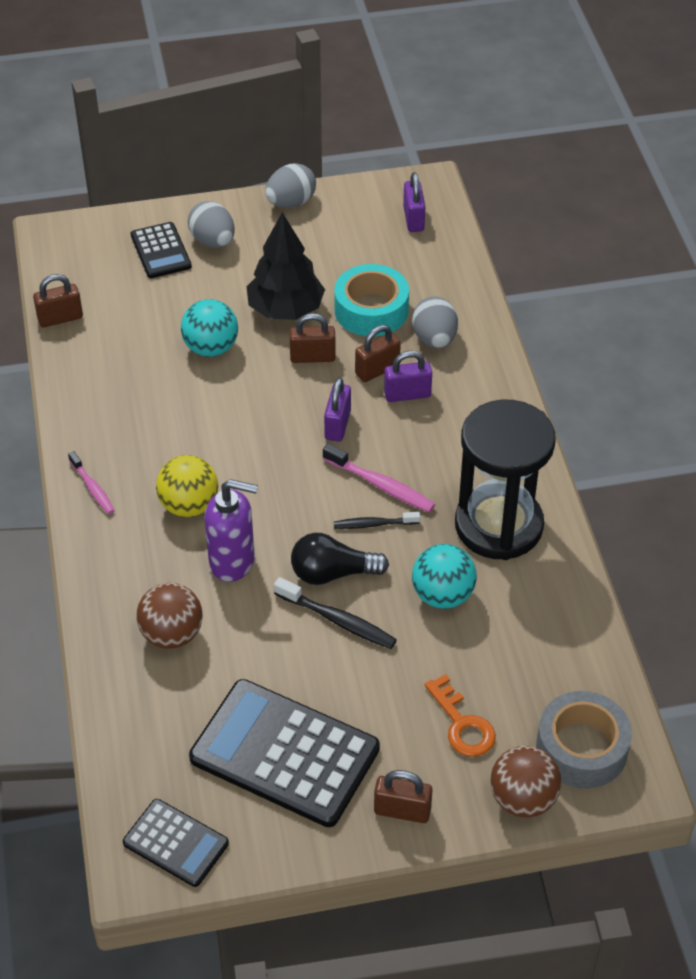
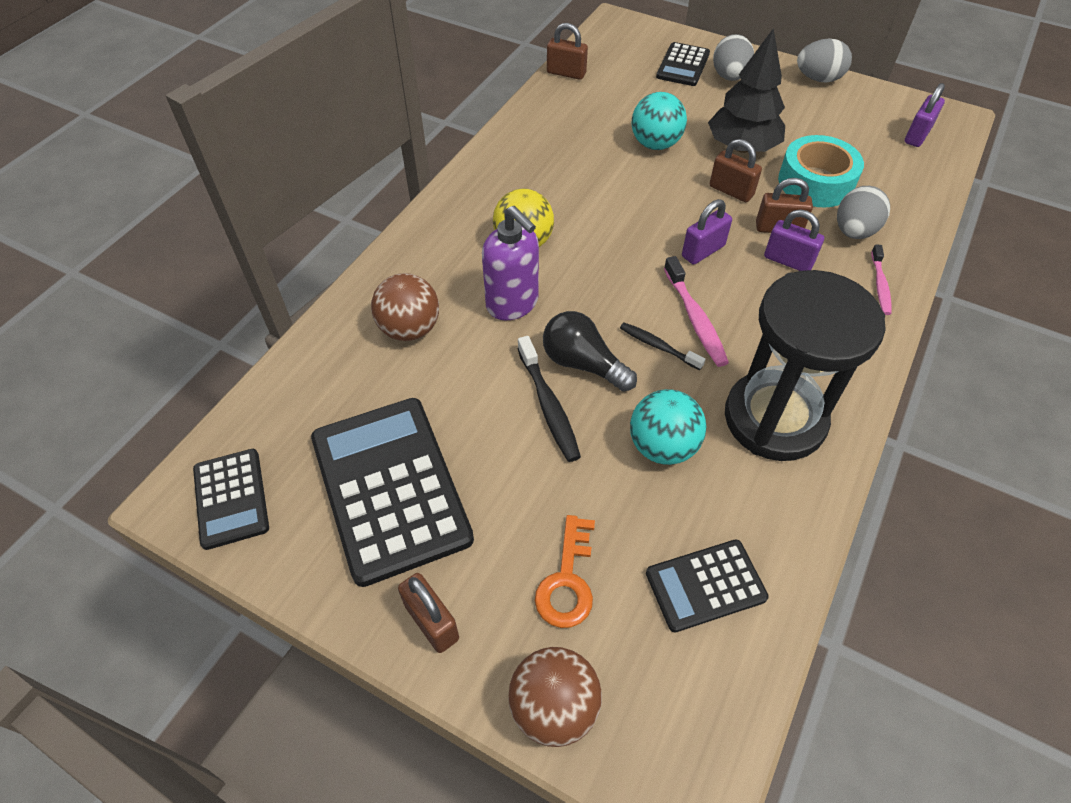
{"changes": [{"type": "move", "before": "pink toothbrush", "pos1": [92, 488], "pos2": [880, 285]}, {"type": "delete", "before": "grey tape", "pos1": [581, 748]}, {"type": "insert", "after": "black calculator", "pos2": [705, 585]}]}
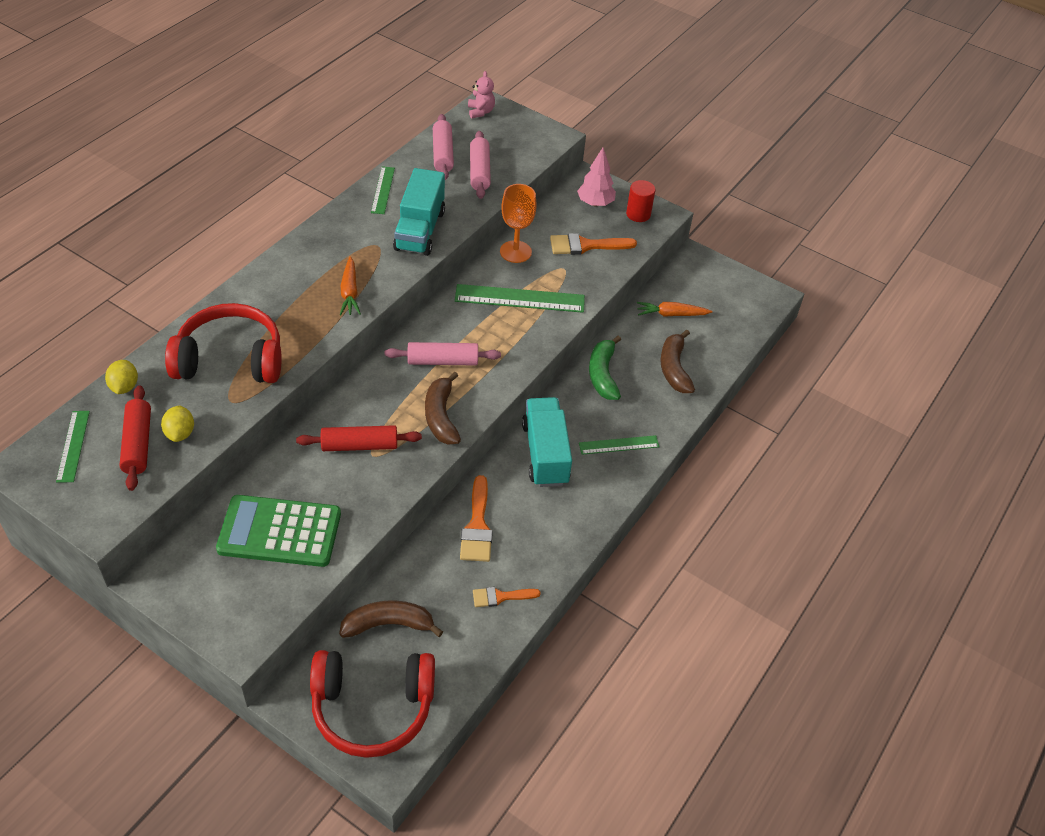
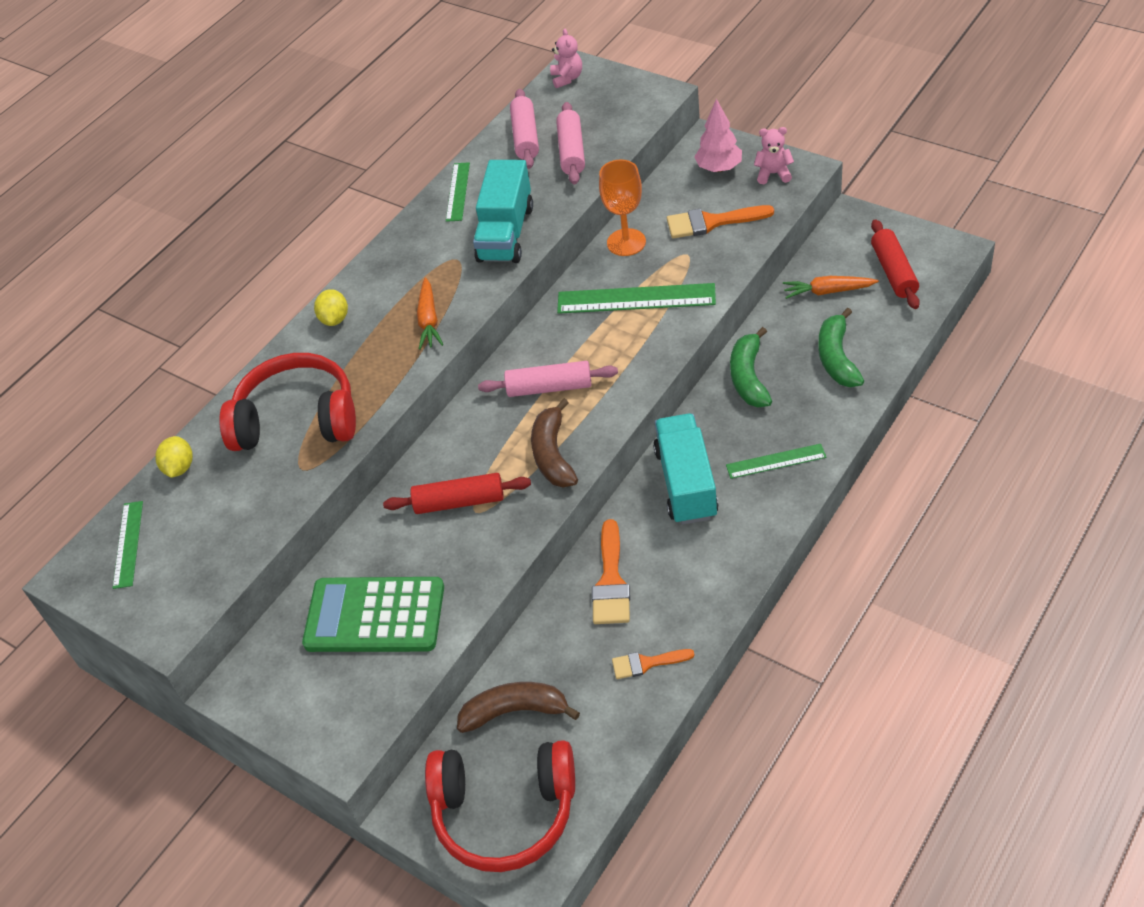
{"changes": [{"type": "move", "before": "red rolling pin", "pos1": [138, 444], "pos2": [893, 272]}, {"type": "move", "before": "yellow lemon", "pos1": [180, 433], "pos2": [335, 319]}, {"type": "replace", "before": "red cylinder", "after": "pink teddy bear", "pos1": [638, 214], "pos2": [773, 174]}, {"type": "recolor", "before": "brown banana", "after": "green banana", "pos1": [674, 368], "pos2": [837, 358]}]}
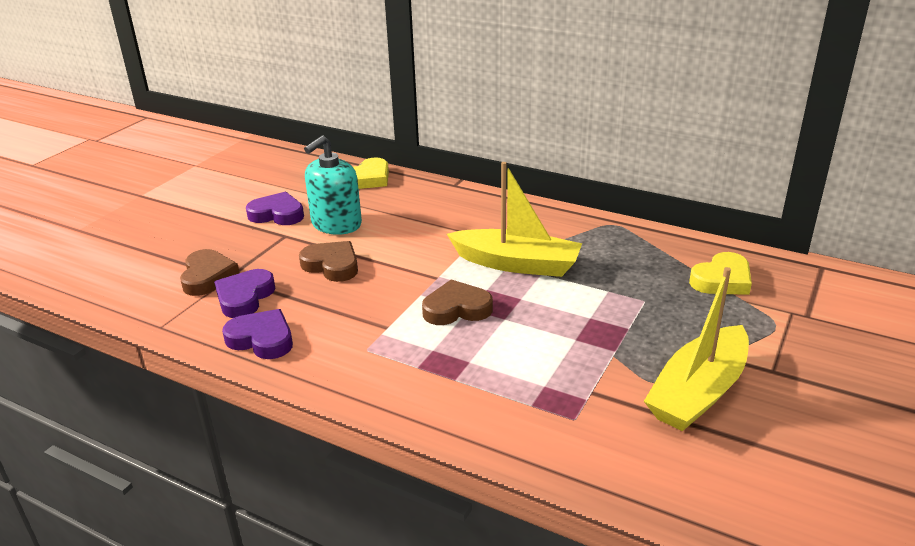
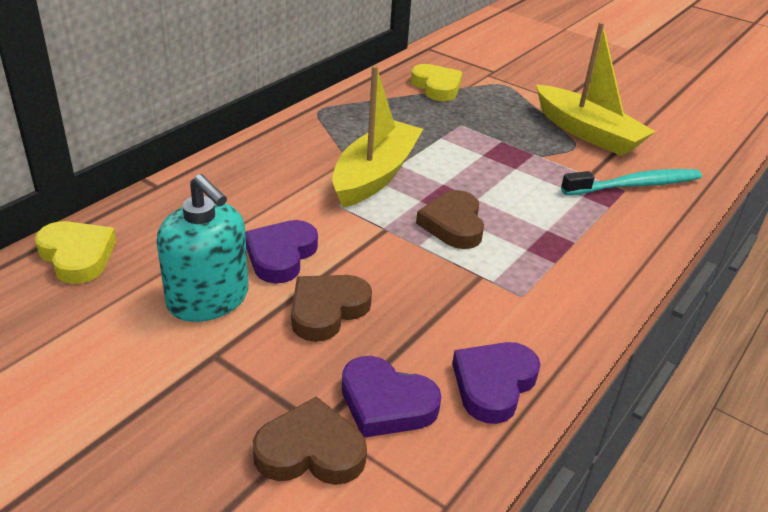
{"changes": [{"type": "move", "before": "purple heart", "pos1": [277, 214], "pos2": [281, 255]}, {"type": "insert", "after": "turquoise toothbrush", "pos2": [634, 185]}]}
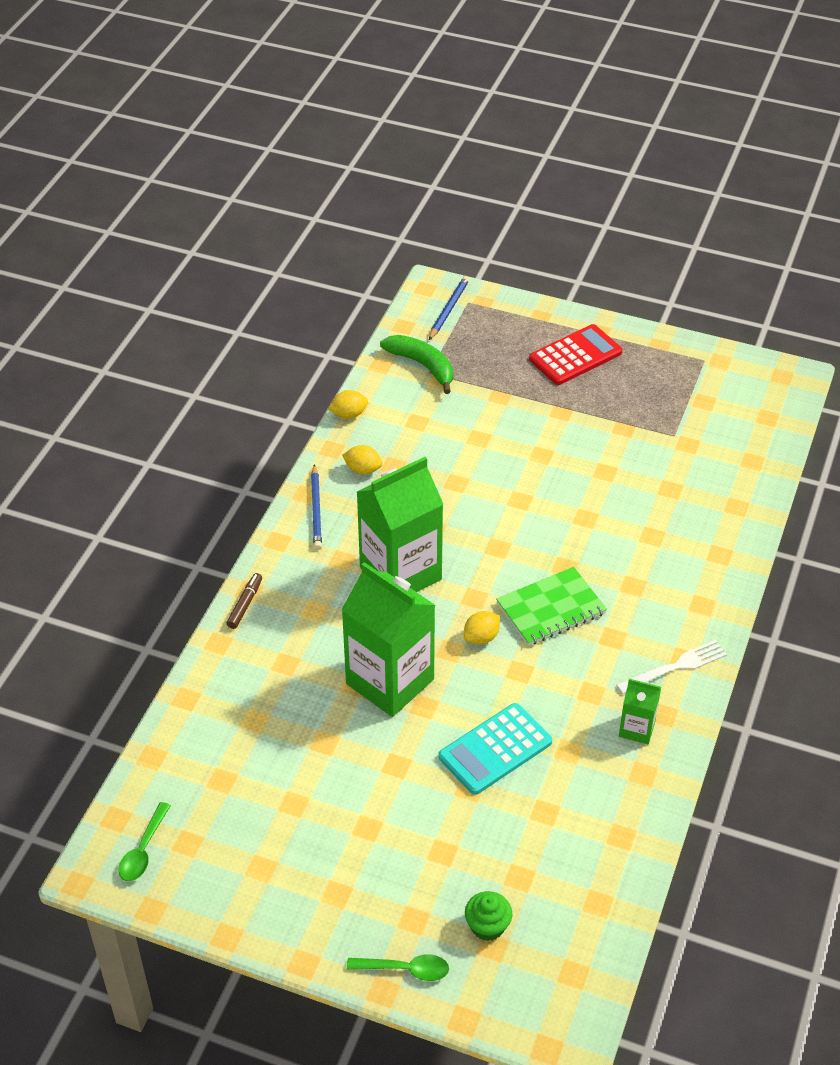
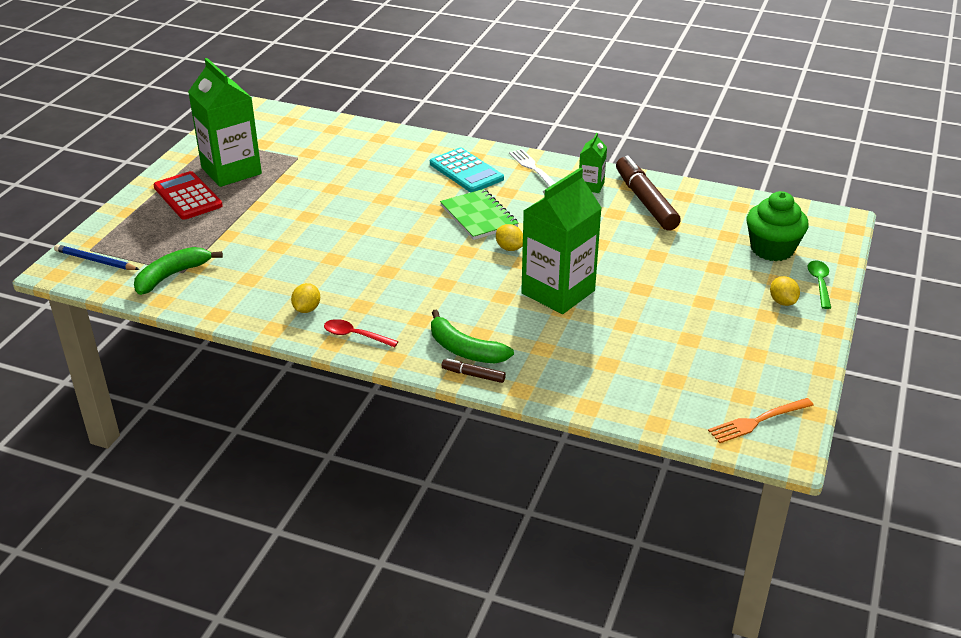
{"changes": [{"type": "replace", "before": "green spoon", "after": "orange fork", "pos1": [143, 850], "pos2": [757, 421]}, {"type": "replace", "before": "blue pencil", "after": "red spoon", "pos1": [316, 510], "pos2": [355, 335]}, {"type": "move", "before": "yellow lemon", "pos1": [349, 414], "pos2": [782, 302]}, {"type": "move", "before": "green carton", "pos1": [400, 573], "pos2": [231, 171]}, {"type": "move", "before": "turquoise calculator", "pos1": [495, 749], "pos2": [466, 171]}, {"type": "resize", "before": "green cupcake", "pos1": [487, 926], "pos2": [772, 249], "scale": 1.78}, {"type": "insert", "after": "green banana", "pos2": [464, 349]}, {"type": "insert", "after": "brown marker", "pos2": [645, 201]}]}
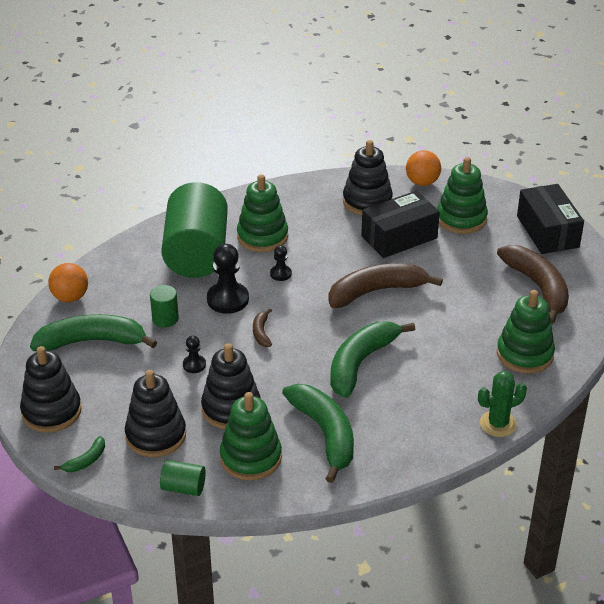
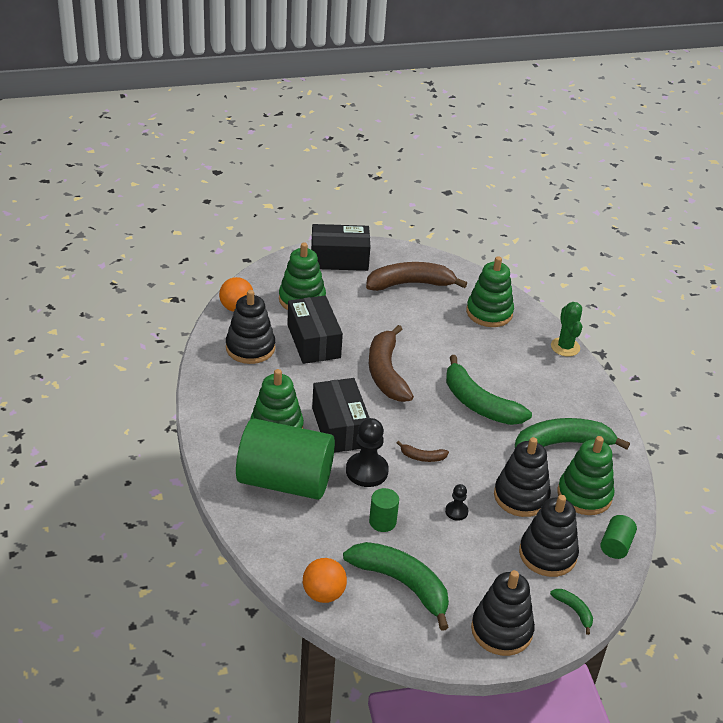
{"changes": [{"type": "rotate", "before": "green banana", "pos1": [92, 341], "pos2": [402, 584], "turn": 120}, {"type": "replace", "before": "black pawn", "after": "black box", "pos1": [280, 274], "pos2": [340, 427]}]}
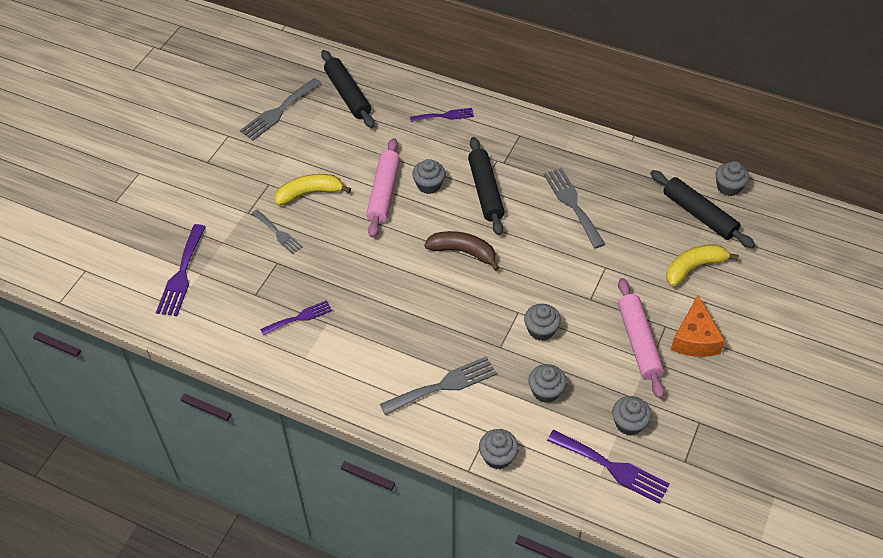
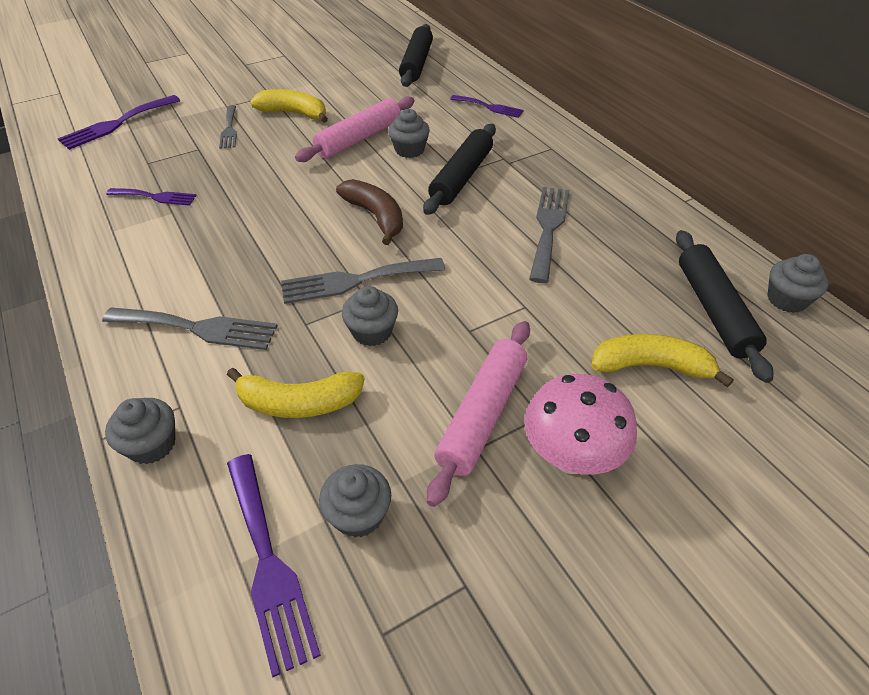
{"changes": [{"type": "move", "before": "grey fork", "pos1": [278, 111], "pos2": [355, 281]}, {"type": "replace", "before": "grey cupcake", "after": "yellow banana", "pos1": [546, 391], "pos2": [299, 403]}, {"type": "replace", "before": "orange cheese", "after": "pink mushroom", "pos1": [695, 338], "pos2": [571, 457]}]}
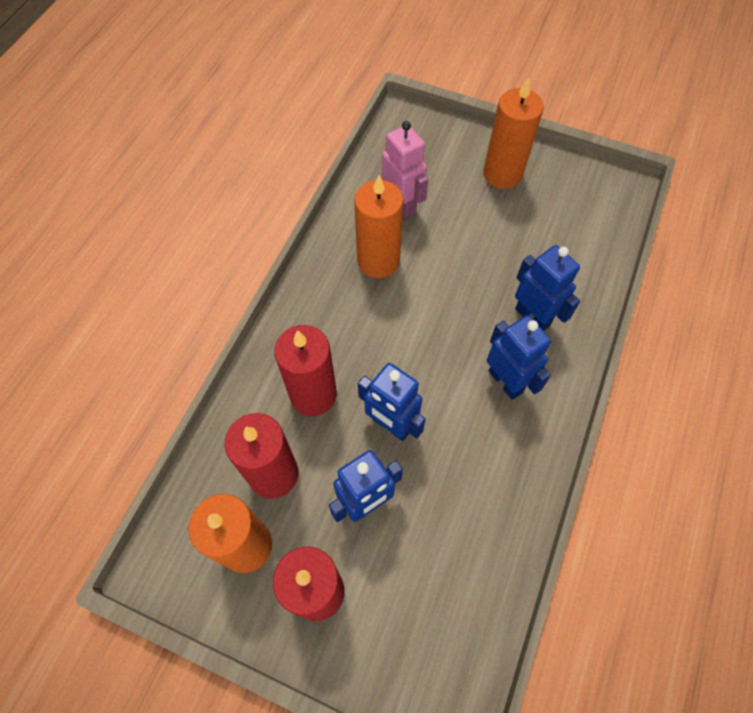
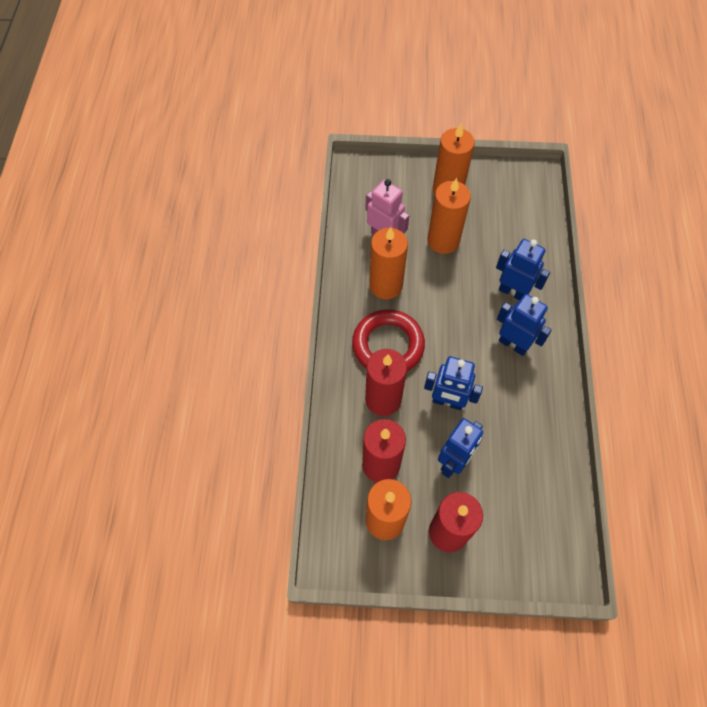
{"changes": [{"type": "insert", "after": "red ring", "pos2": [388, 345]}, {"type": "insert", "after": "orange candle", "pos2": [443, 240]}]}
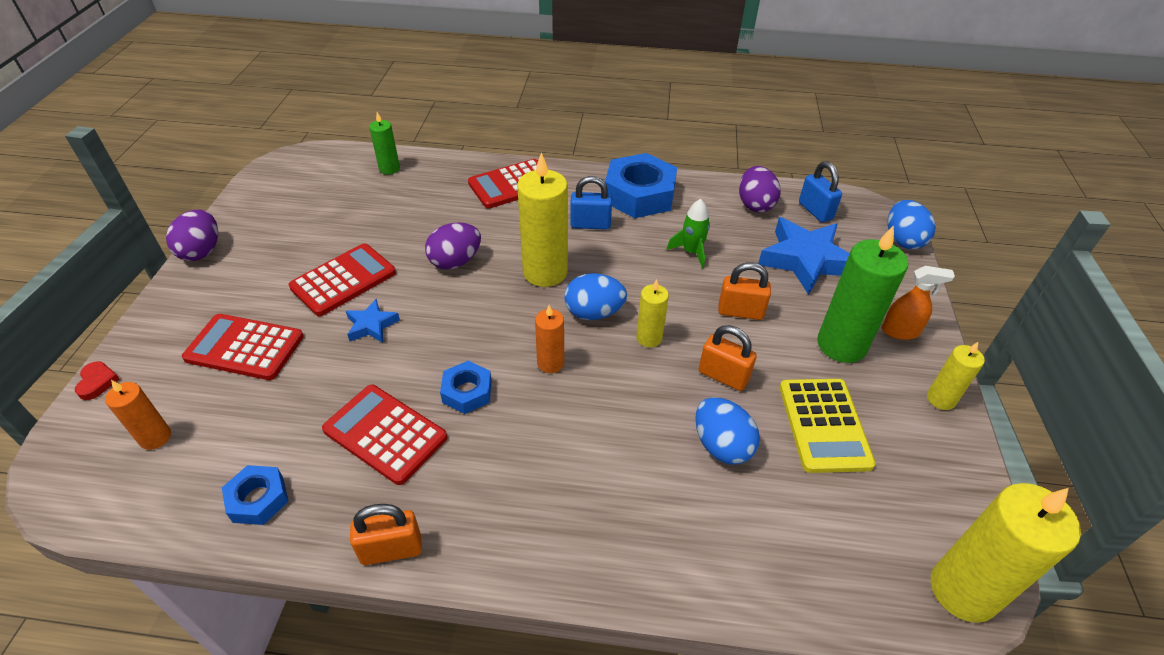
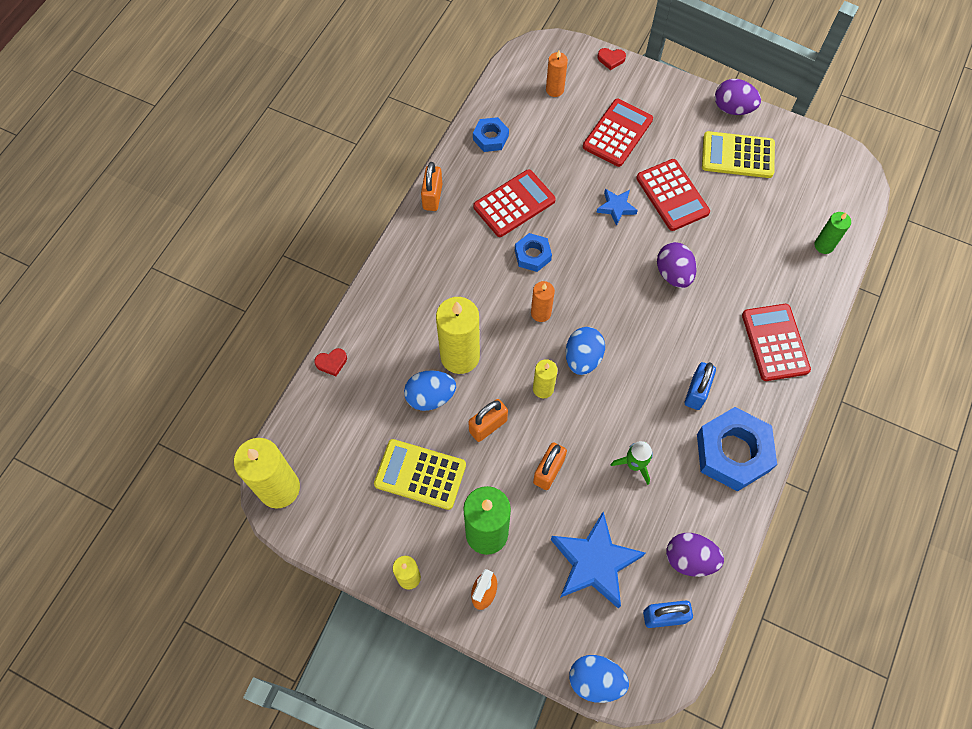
{"changes": [{"type": "move", "before": "yellow candle", "pos1": [545, 272], "pos2": [460, 356]}, {"type": "insert", "after": "red heart", "pos2": [331, 362]}, {"type": "insert", "after": "yellow calculator", "pos2": [737, 155]}]}
